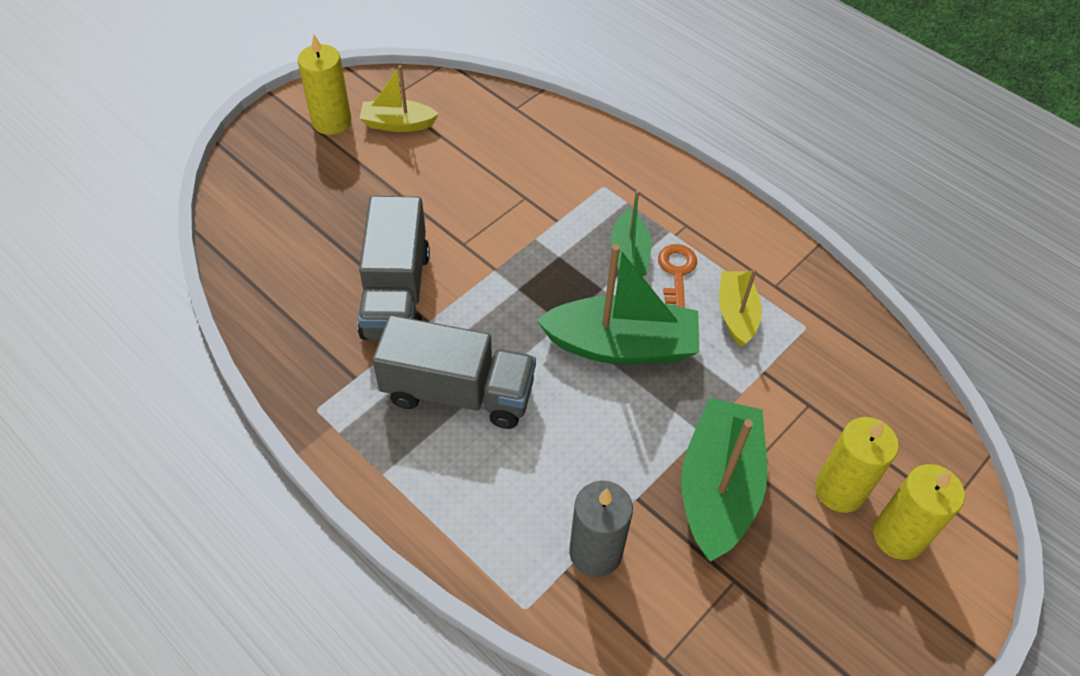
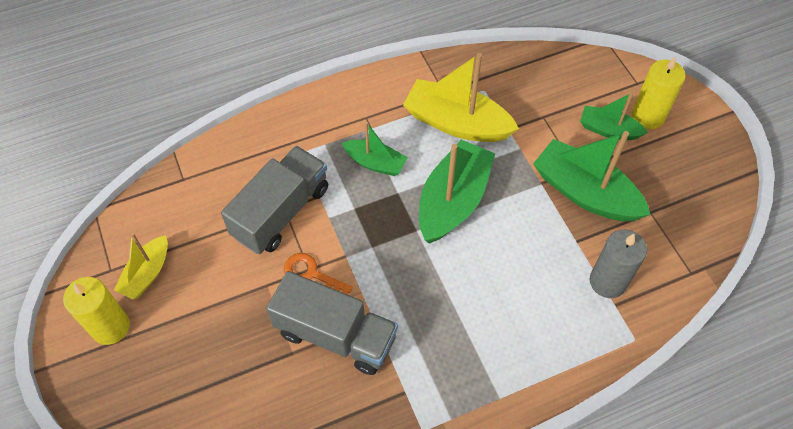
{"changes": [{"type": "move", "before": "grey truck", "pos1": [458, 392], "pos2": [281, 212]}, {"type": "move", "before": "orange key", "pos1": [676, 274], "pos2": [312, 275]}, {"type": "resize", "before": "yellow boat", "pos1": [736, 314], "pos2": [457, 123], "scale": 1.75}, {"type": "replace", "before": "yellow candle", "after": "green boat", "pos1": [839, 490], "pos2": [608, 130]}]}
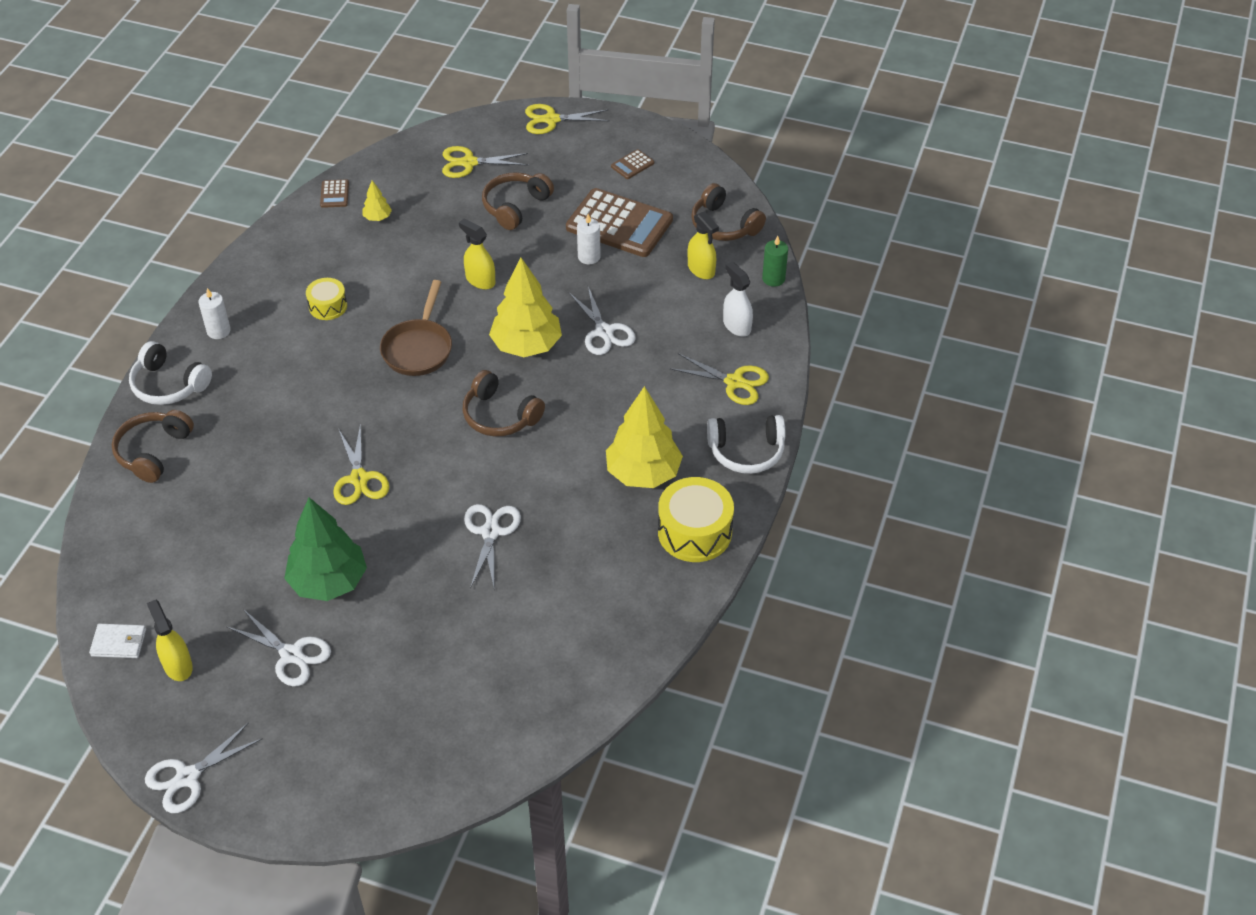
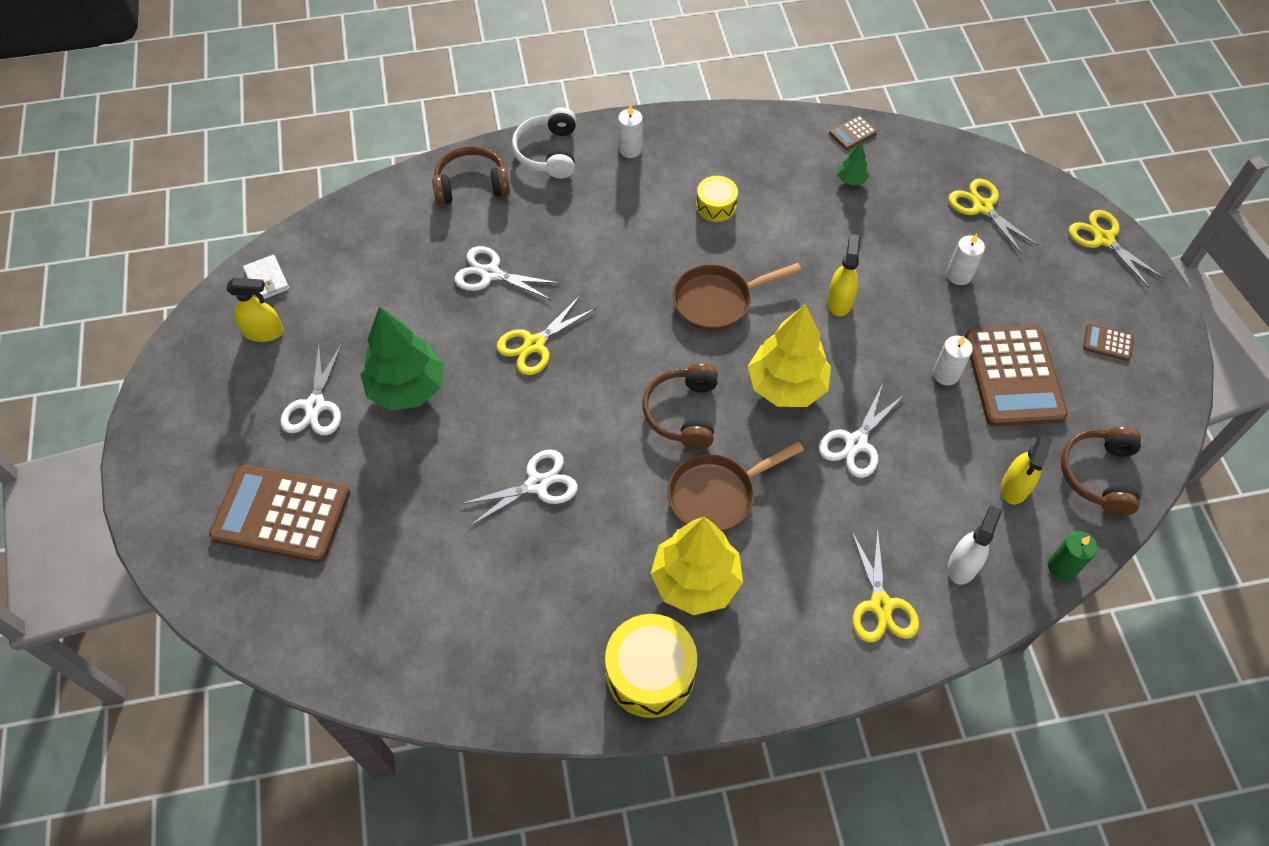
{"changes": [{"type": "move", "before": "white scissors", "pos1": [187, 777], "pos2": [490, 274]}, {"type": "rotate", "before": "yellow spray bottle", "pos1": [177, 665], "pos2": [264, 332], "turn": 60}, {"type": "recolor", "before": "yellow tree", "after": "green tree", "pos1": [377, 218], "pos2": [851, 180]}, {"type": "replace", "before": "brown headphones", "after": "white candle", "pos1": [515, 206], "pos2": [959, 275]}, {"type": "delete", "before": "white headphones", "pos1": [746, 452]}, {"type": "insert", "after": "brown calculator", "pos2": [281, 514]}, {"type": "insert", "after": "brown pan", "pos2": [717, 495]}]}
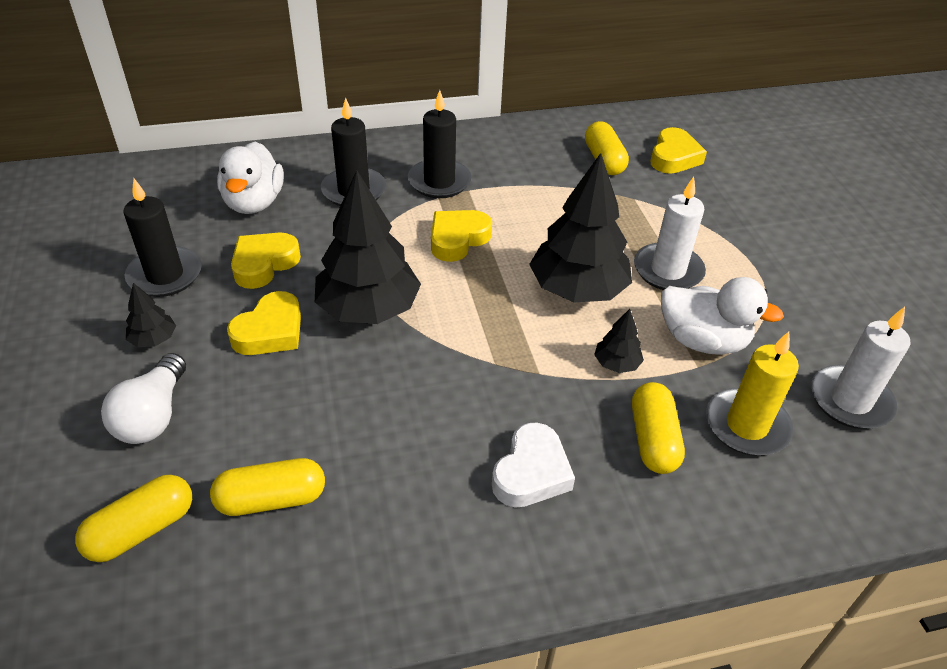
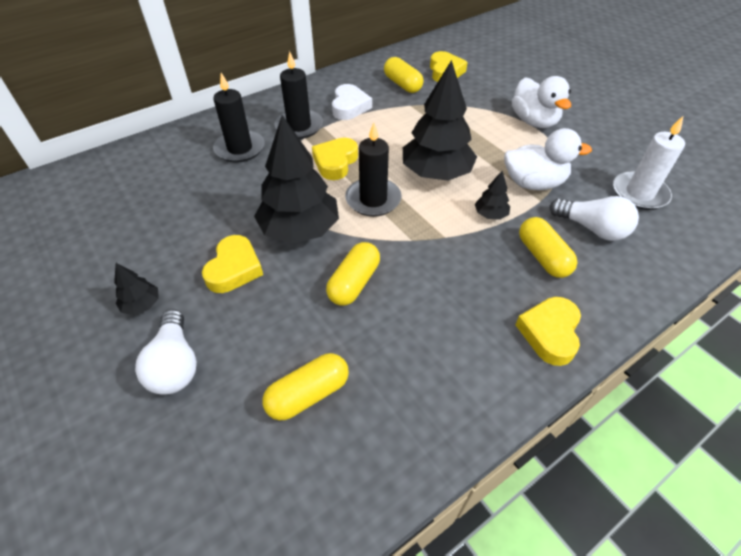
{"changes": [{"type": "move", "before": "yellow capsule", "pos1": [142, 529], "pos2": [354, 283]}, {"type": "move", "before": "black candle", "pos1": [165, 275], "pos2": [373, 199]}, {"type": "move", "before": "white duck", "pos1": [254, 202], "pos2": [534, 121]}, {"type": "move", "before": "yellow heart", "pos1": [264, 264], "pos2": [549, 333]}, {"type": "move", "before": "white heart", "pos1": [531, 472], "pos2": [349, 106]}, {"type": "delete", "before": "white candle", "pos1": [668, 270]}, {"type": "replace", "before": "yellow candle", "after": "white light bulb", "pos1": [746, 425], "pos2": [592, 228]}]}
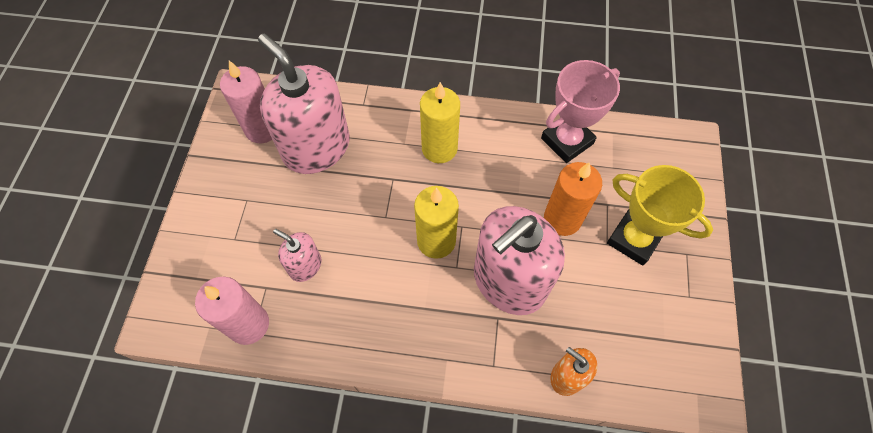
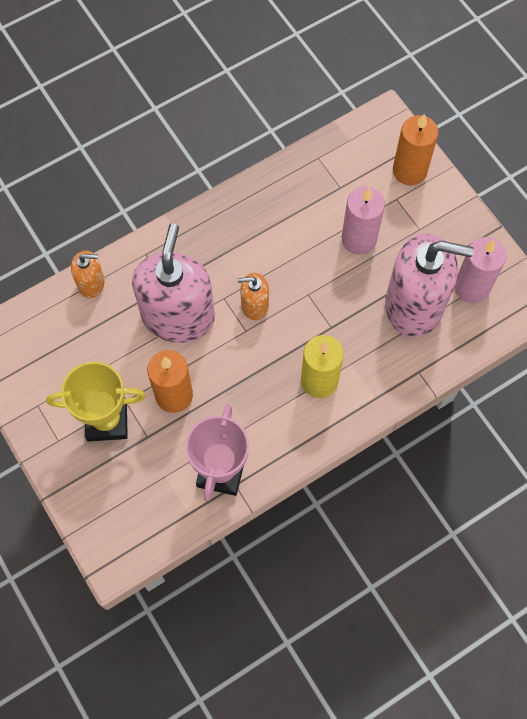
{"changes": [{"type": "move", "before": "pink candle", "pos1": [249, 324], "pos2": [359, 239]}, {"type": "delete", "before": "pink soap dispenser", "pos1": [305, 265]}, {"type": "replace", "before": "yellow candle", "after": "orange soap dispenser", "pos1": [436, 241], "pos2": [254, 305]}, {"type": "insert", "after": "orange candle", "pos2": [409, 171]}]}
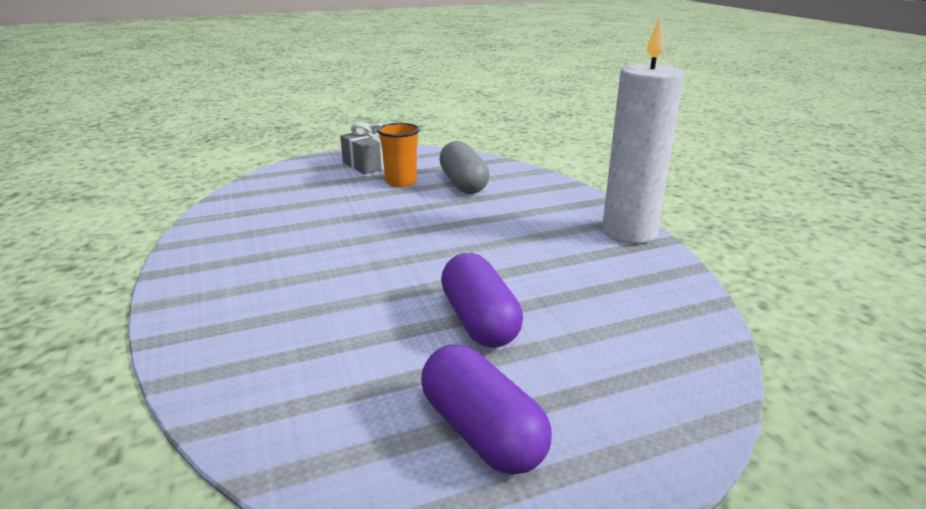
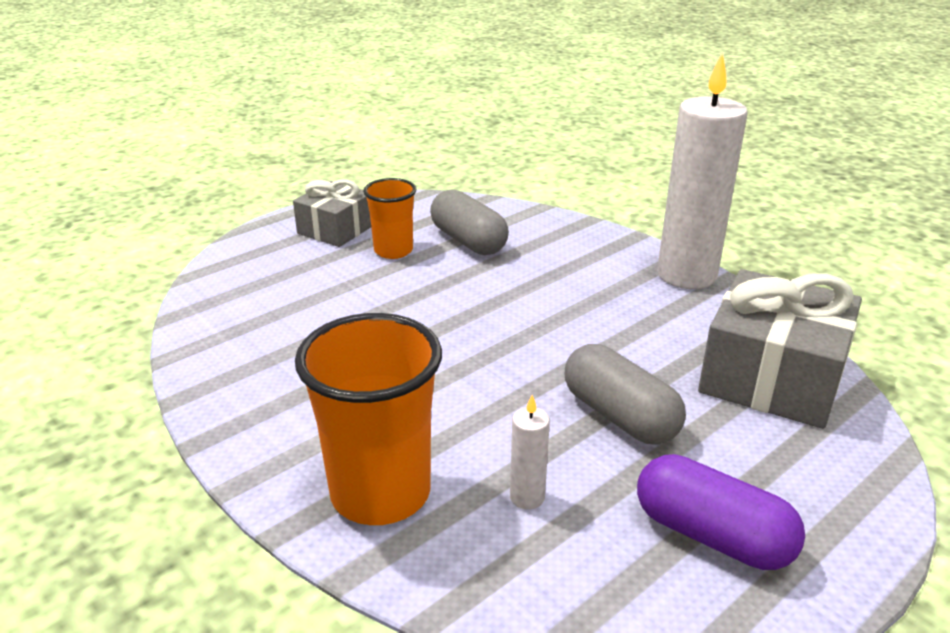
{"changes": [{"type": "recolor", "before": "purple capsule", "after": "grey capsule", "pos1": [479, 321], "pos2": [619, 416]}, {"type": "insert", "after": "orange cup", "pos2": [380, 493]}, {"type": "insert", "after": "white candle", "pos2": [527, 497]}, {"type": "insert", "after": "grey gift", "pos2": [771, 377]}]}
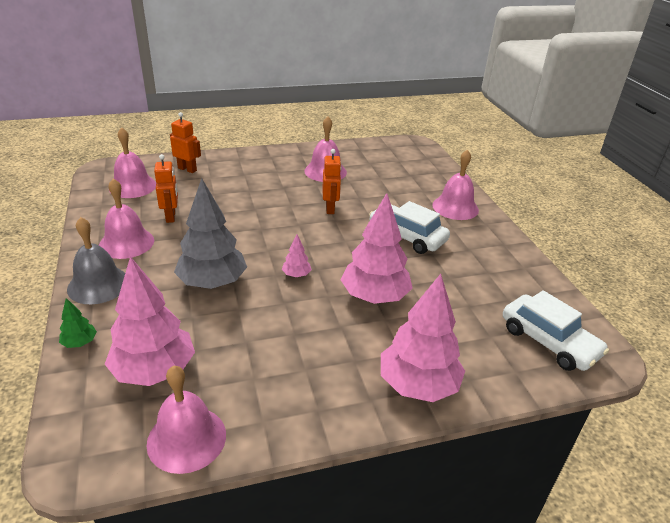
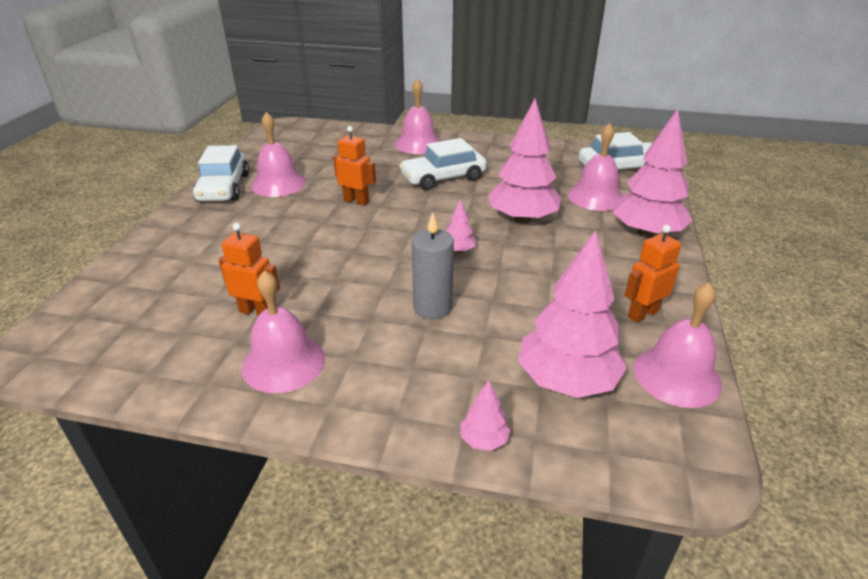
{"changes": [{"type": "recolor", "before": "green tree", "after": "pink tree", "pos1": [80, 343], "pos2": [483, 440]}, {"type": "delete", "before": "grey bell", "pos1": [98, 285]}, {"type": "move", "before": "pink bell", "pos1": [132, 186], "pos2": [596, 197]}, {"type": "move", "before": "orange robot", "pos1": [187, 169], "pos2": [642, 314]}, {"type": "replace", "before": "grey tree", "after": "grey candle", "pos1": [212, 283], "pos2": [432, 307]}, {"type": "insert", "after": "white car", "pos2": [224, 188]}]}
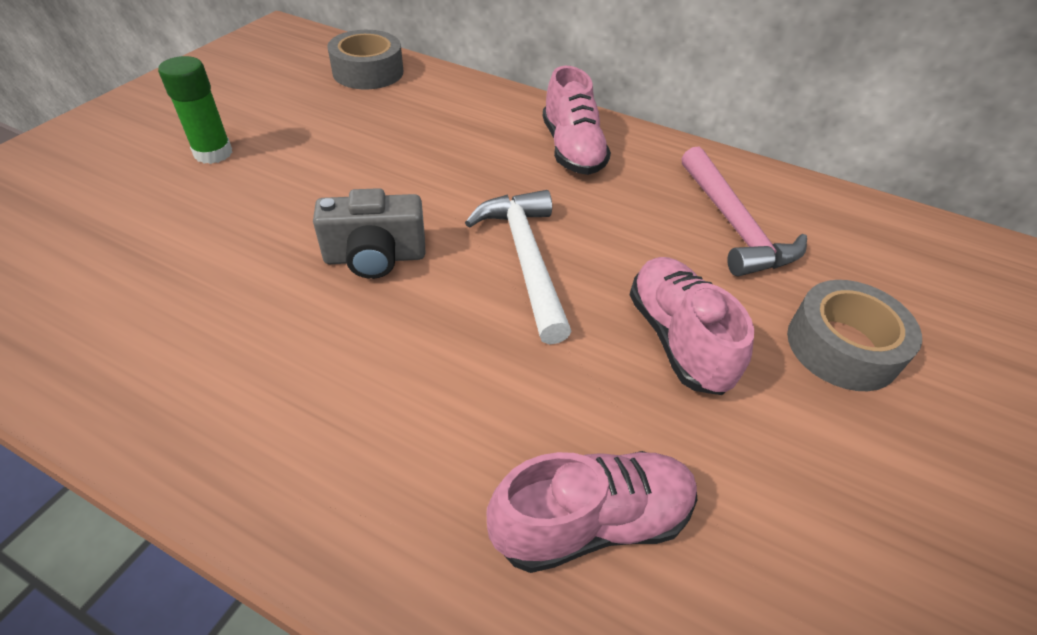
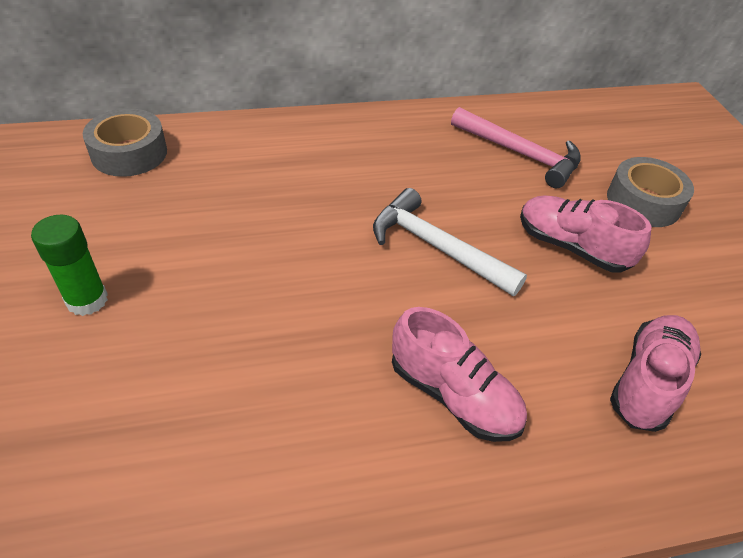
{"changes": [{"type": "delete", "before": "grey camera", "pos1": [375, 257]}, {"type": "move", "before": "pink shoe", "pos1": [572, 150], "pos2": [453, 395]}]}
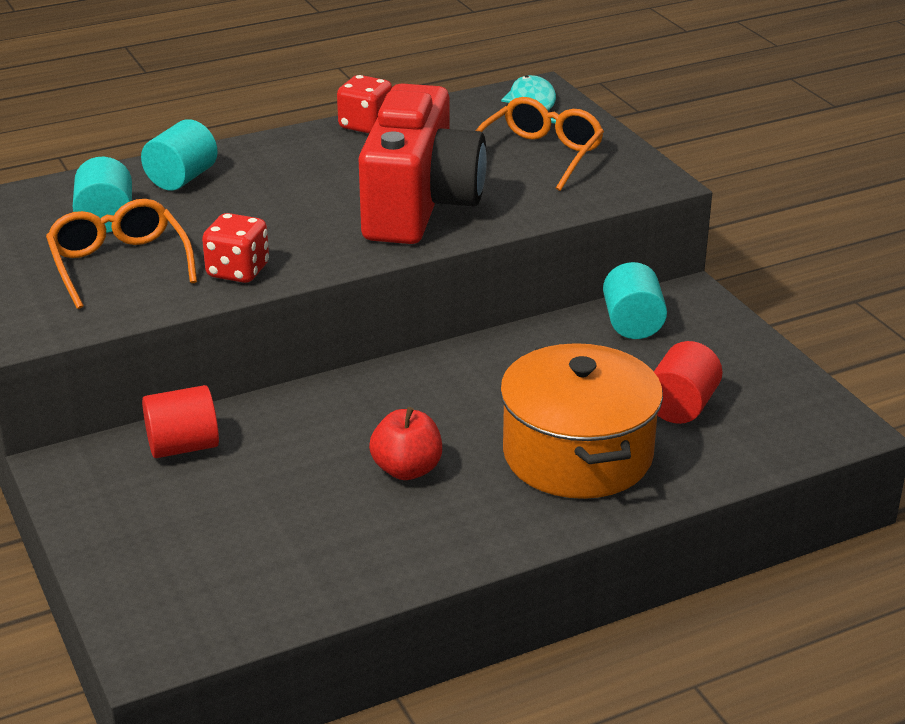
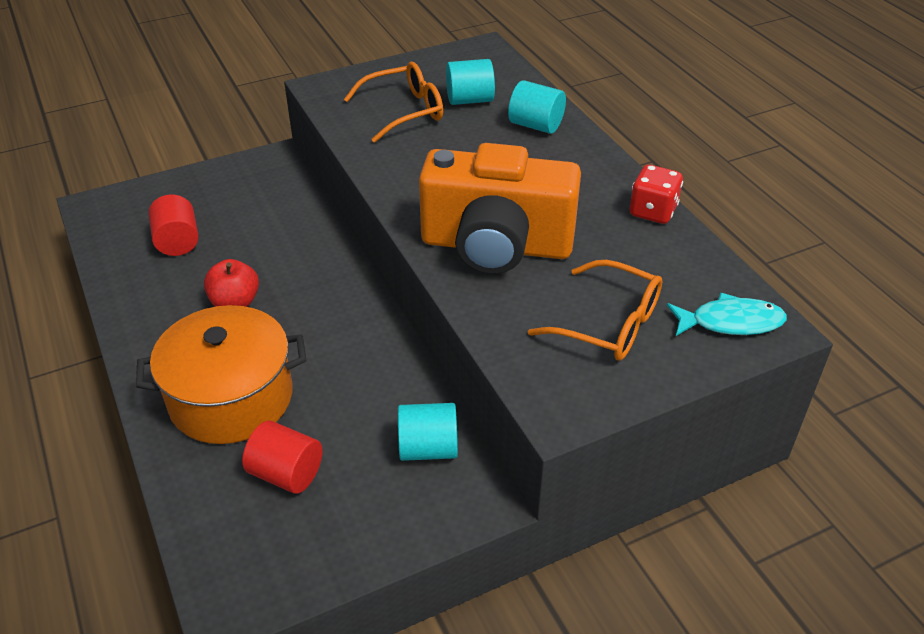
{"changes": [{"type": "move", "before": "red cylinder", "pos1": [183, 446], "pos2": [178, 242]}, {"type": "delete", "before": "red dice", "pos1": [238, 271]}, {"type": "recolor", "before": "red camera", "after": "orange camera", "pos1": [420, 206], "pos2": [496, 246]}]}
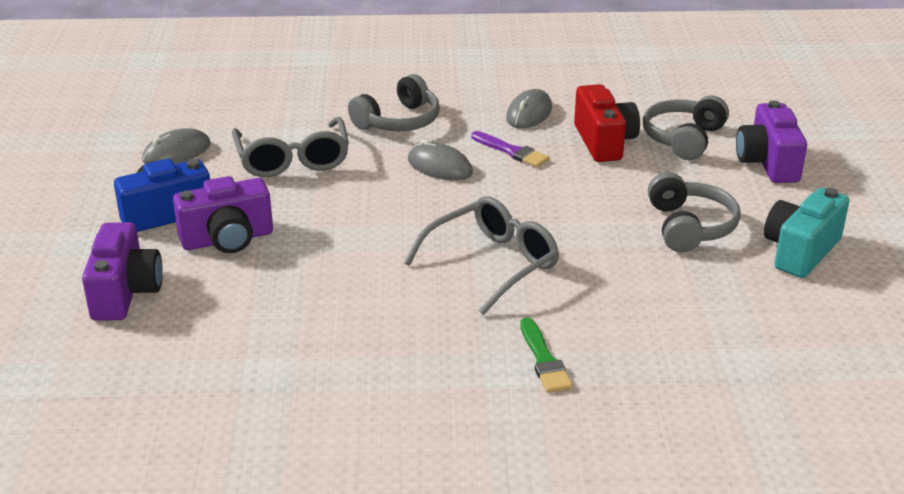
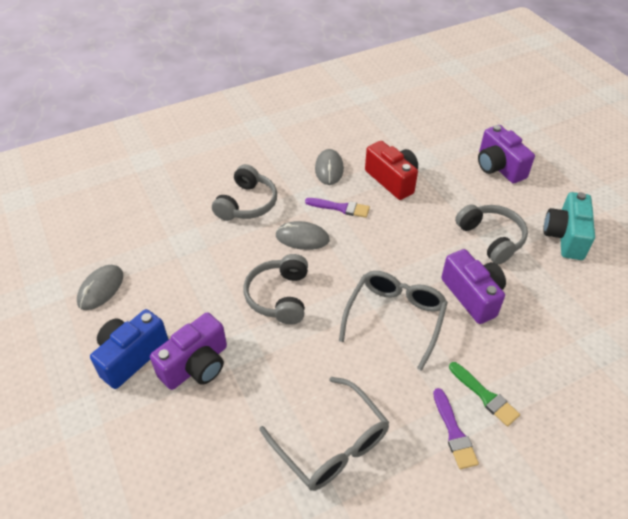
{"changes": [{"type": "move", "before": "purple camera", "pos1": [125, 293], "pos2": [472, 295]}, {"type": "move", "before": "grey glasses", "pos1": [293, 160], "pos2": [332, 444]}, {"type": "move", "before": "grey headphones", "pos1": [683, 139], "pos2": [279, 296]}, {"type": "insert", "after": "purple brush", "pos2": [454, 432]}]}
